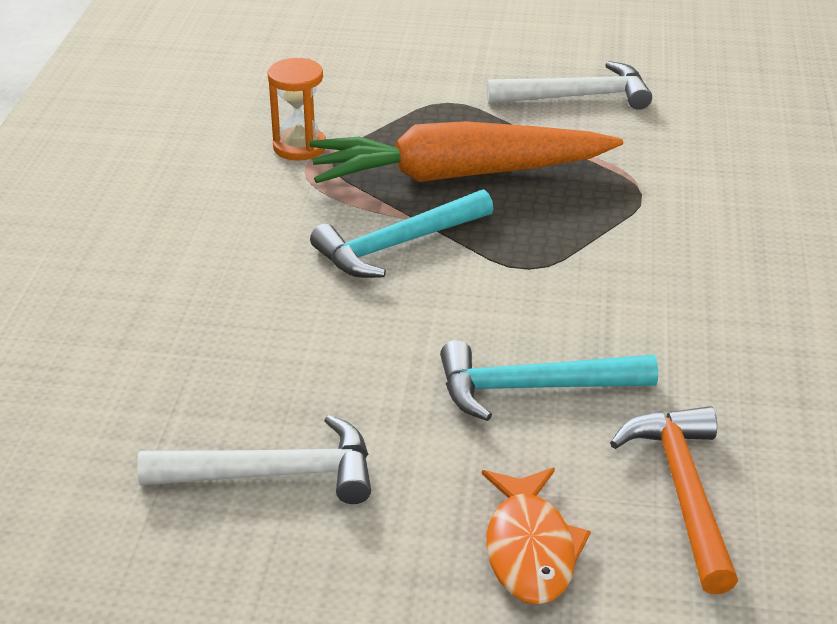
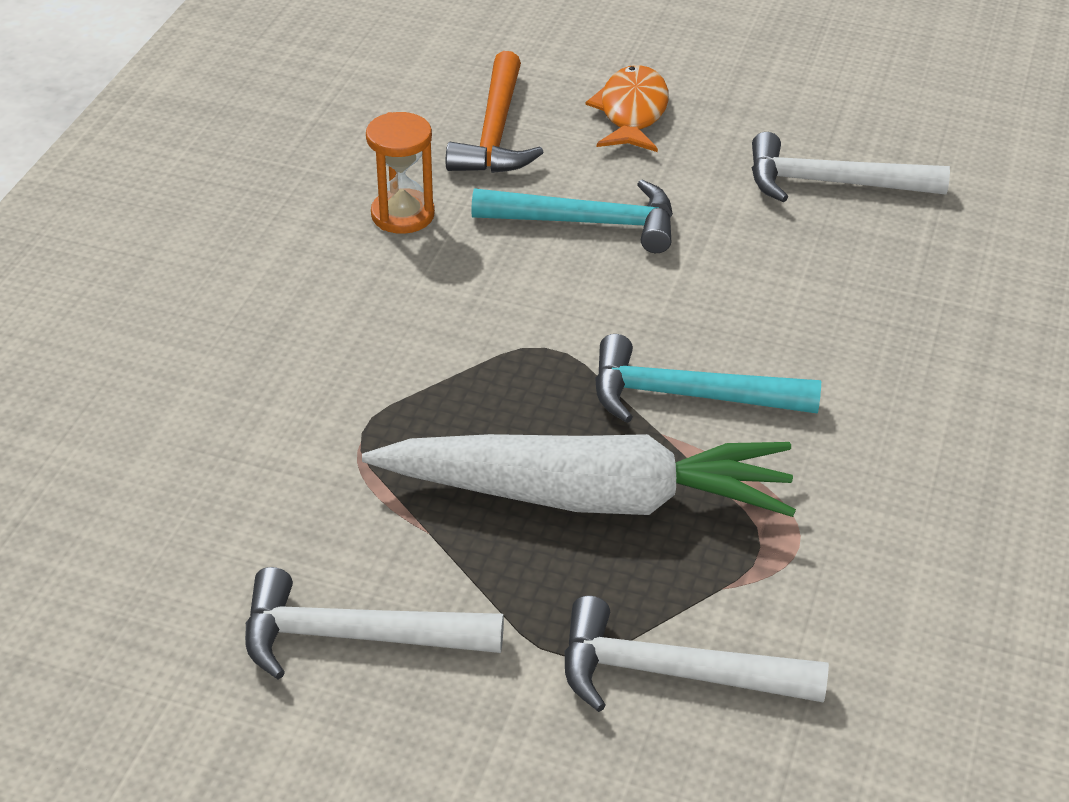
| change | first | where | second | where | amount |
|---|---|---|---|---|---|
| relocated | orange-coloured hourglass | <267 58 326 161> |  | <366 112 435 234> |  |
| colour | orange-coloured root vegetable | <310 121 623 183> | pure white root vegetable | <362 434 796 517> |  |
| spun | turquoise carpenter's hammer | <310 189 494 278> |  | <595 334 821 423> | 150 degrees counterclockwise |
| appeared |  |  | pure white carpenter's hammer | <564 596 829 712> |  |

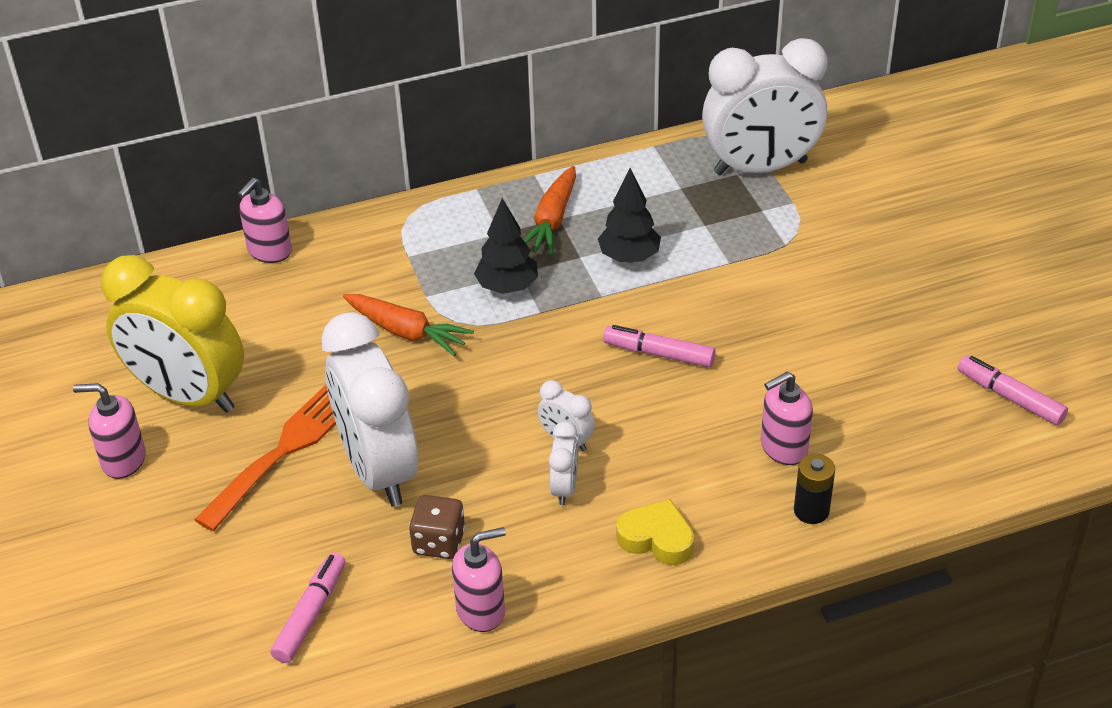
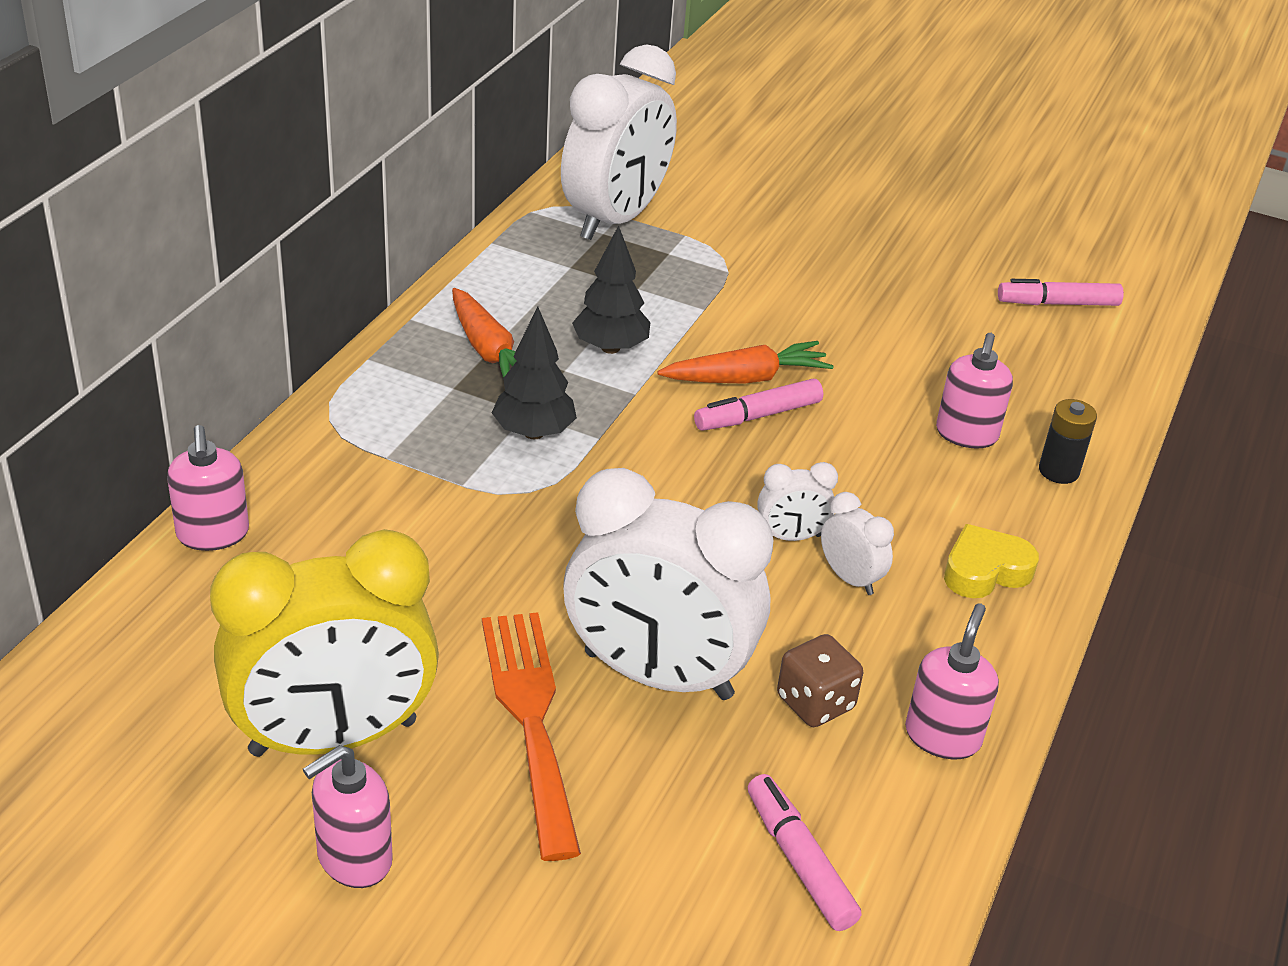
| change | first | where | second | where | amount |
|---|---|---|---|---|---|
| relocated | orange-coloured root vegetable | <343 294 474 356> |  | <657 341 834 384> |  |

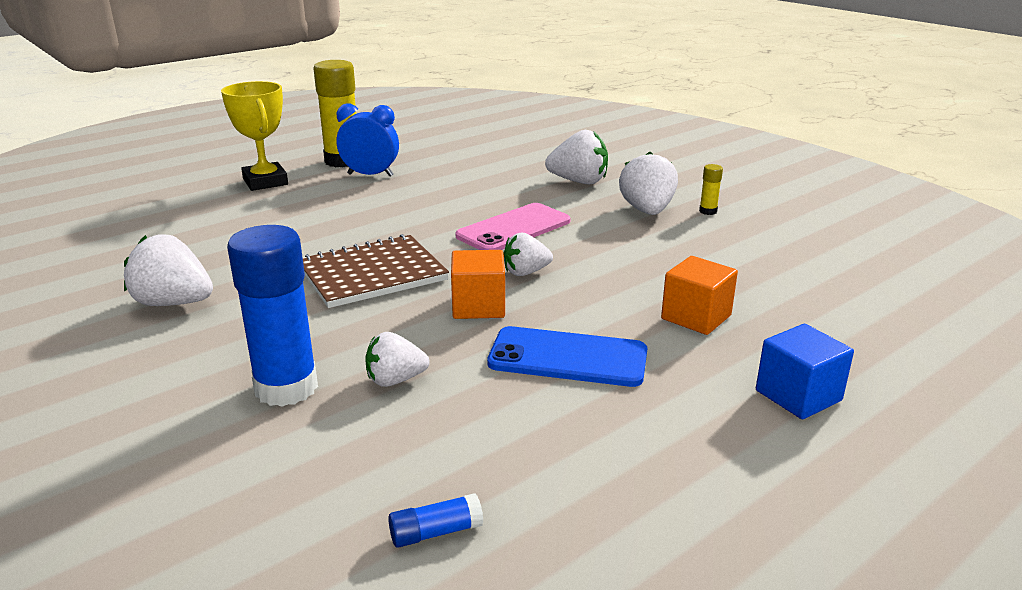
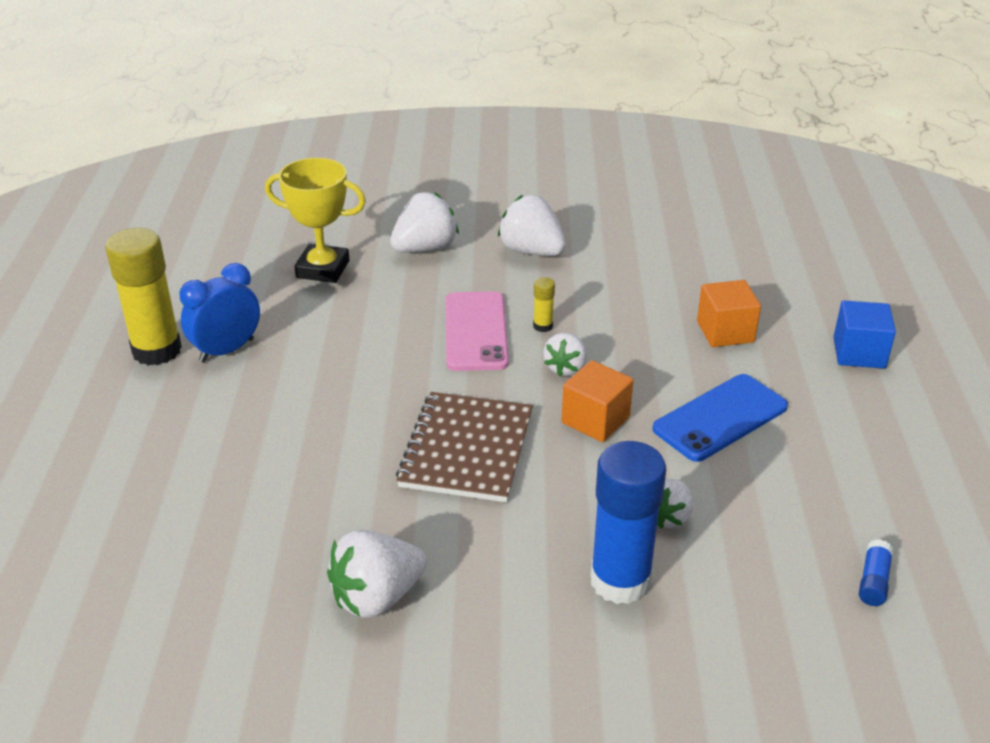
| change | first | where | second | where | amount |
|---|---|---|---|---|---|
| relocated | bright yellow trophy | <221 81 288 191> |  | <265 158 366 283> |  |
| relocated | bright yellow stick of glue | <699 164 723 215> |  | <533 277 555 332> |  |

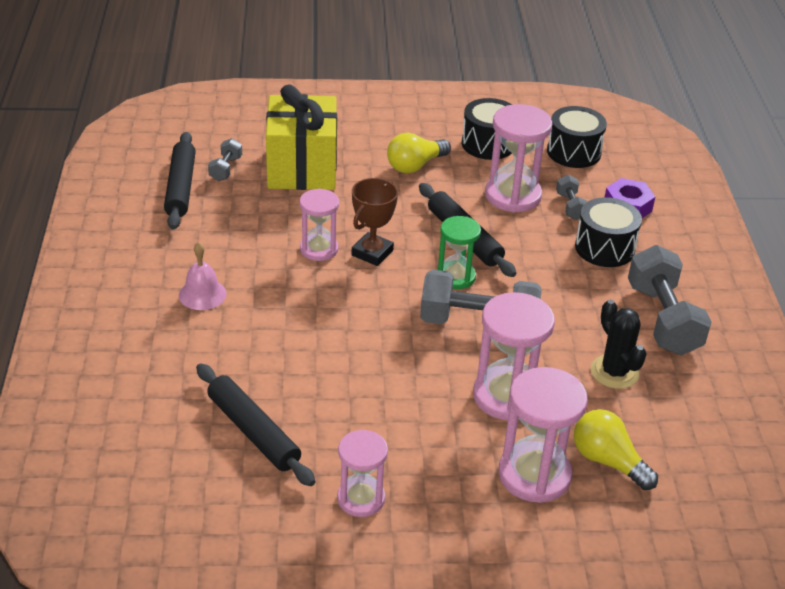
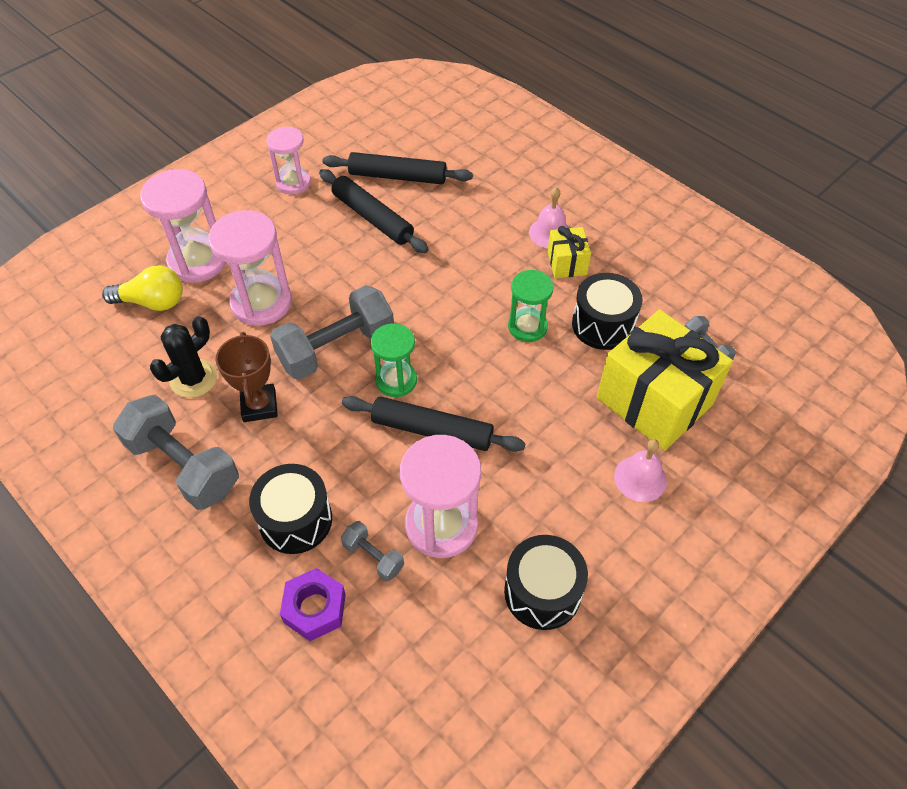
| change | first | where | second | where | amount |
|---|---|---|---|---|---|
| relocated | ebony pastry roller | <164 132 196 230> |  | <319 169 429 253> |  |
| colour | pink hourglass | <299 189 339 261> | leaf-green hourglass | <508 270 554 342> |  |
| relocated | russet trophy | <351 178 398 266> |  | <215 332 278 422> |  |
| missing | bright yellow light bulb | <387 133 451 173> |  |  |  |
| relocated | ebony drum | <547 106 607 168> |  | <572 273 643 350> |  |
| spun | ebony cactus | <591 300 647 389> |  | <150 316 217 398> | 75 degrees counterclockwise |
| appeared |  |  | bright yellow gift | <548 226 591 278> |  |
| appeared |  |  | pink hand bell | <614 439 667 502> |  |

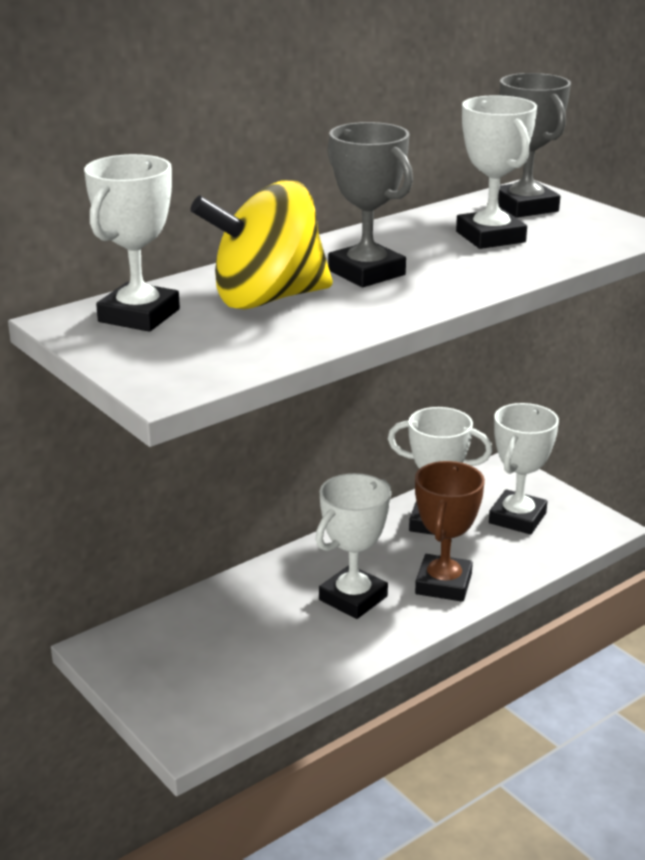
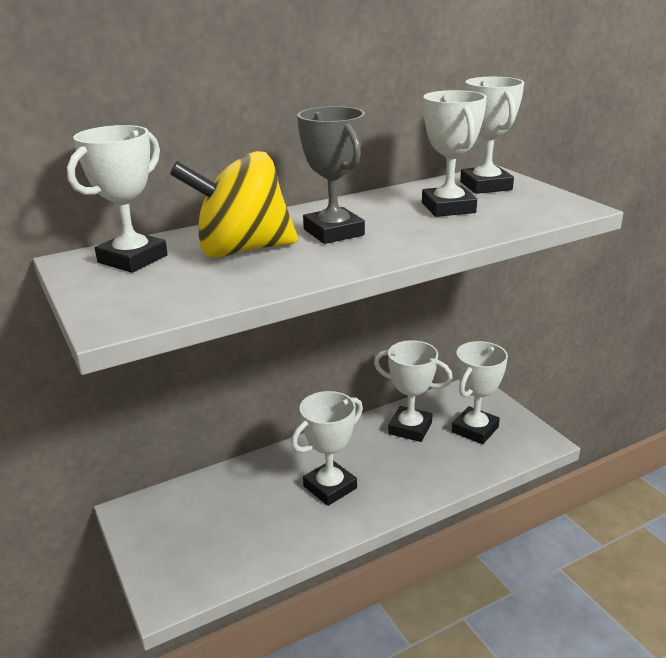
| change | first | where | second | where | amount |
|---|---|---|---|---|---|
| missing | russet trophy | <415 461 485 602> |  |  |  |
| colour | gray trophy | <498 73 571 218> | pure white trophy | <460 77 524 194> |  |

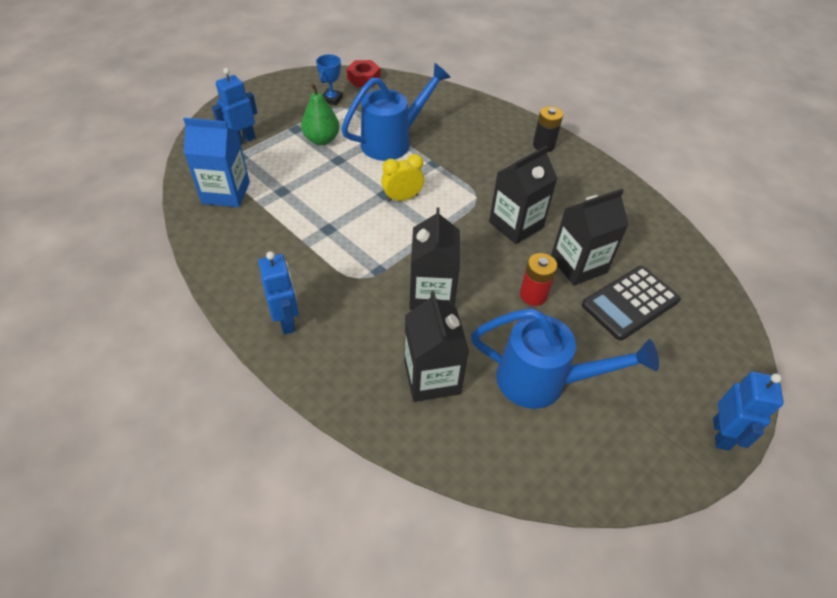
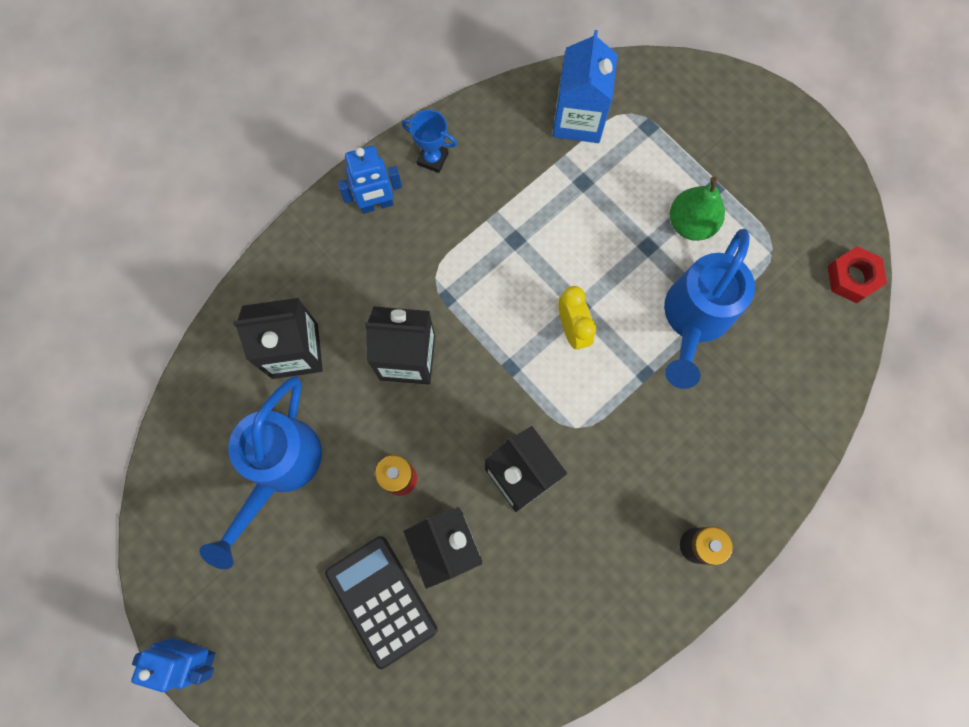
| change | first | where | second | where | amount |
|---|---|---|---|---|---|
| missing | cobalt toy robot | <212 68 257 144> |  |  |  |
| relocated | cobalt trophy | <316 54 343 106> |  | <402 110 457 173> |  |
| spun | cobalt watering pot | <341 63 451 161> |  | <664 229 755 389> | 60 degrees clockwise |

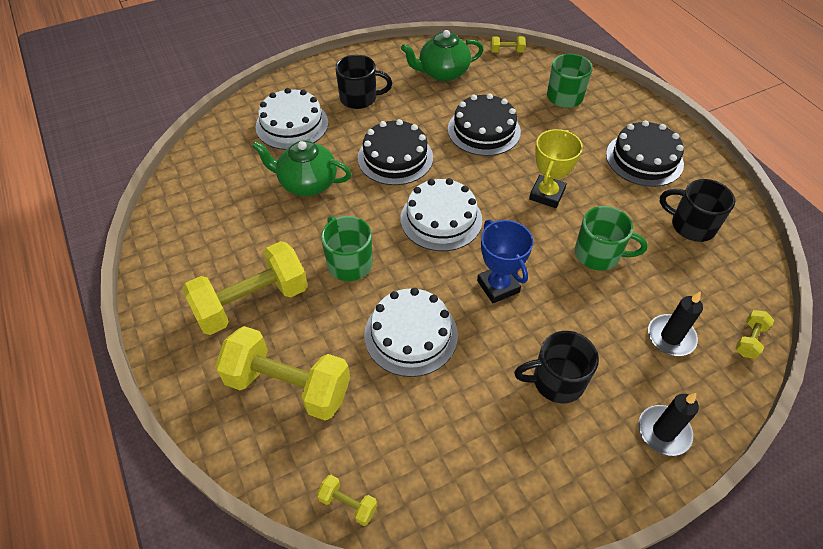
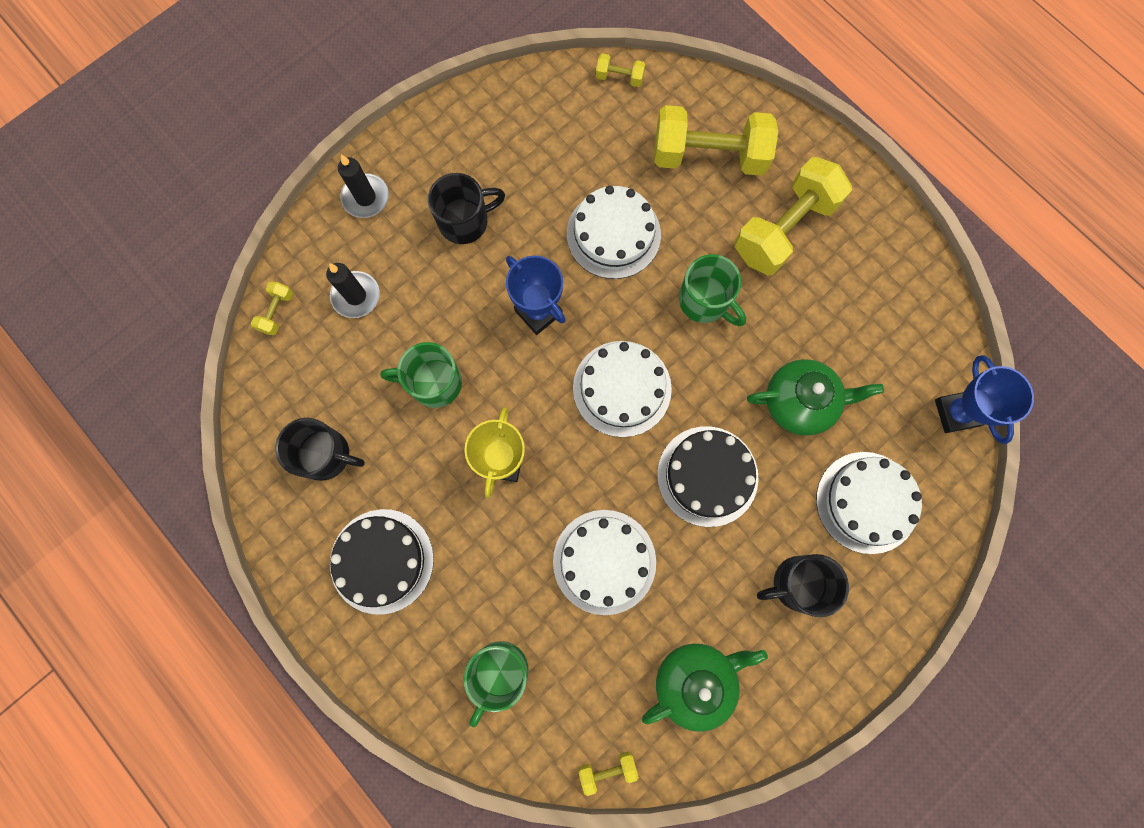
| change | first | where | second | where | amount |
|---|---|---|---|---|---|
| colour | ebony gateau | <448 93 521 156> | pure white gateau | <553 510 656 615> |  |
| appeared |  |  | cobalt trophy | <935 355 1034 444> |  |

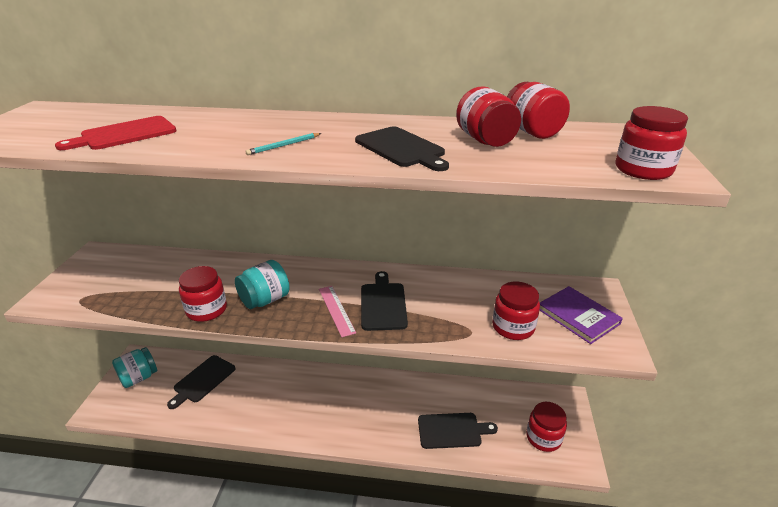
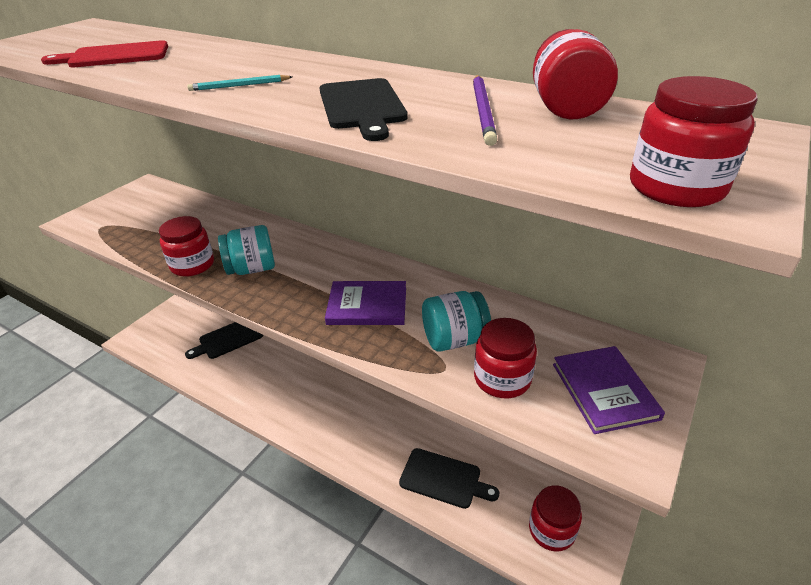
| change | first | where | second | where | amount |
|---|---|---|---|---|---|
| relocated | turquoise preserve jar | <112 347 157 388> |  | <422 291 491 352> |  |
| missing | pink ruler | <319 286 356 337> |  |  |  |
| exchanged | ebony chopping board | <361 271 408 331> | violet book | <325 281 406 325> |  |
| exchanged | crimson preserve jar | <456 86 521 147> | violet lead pencil | <473 75 497 146> |  |

